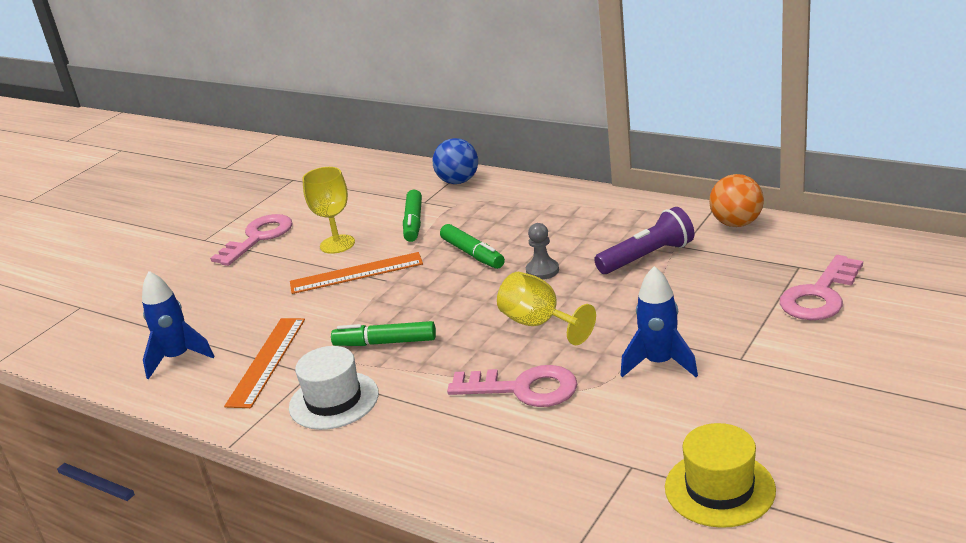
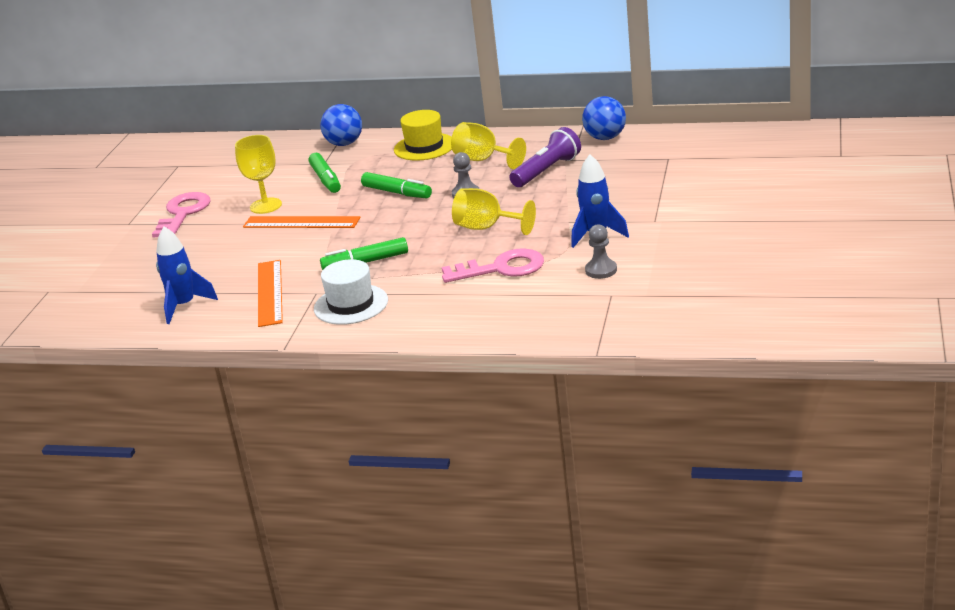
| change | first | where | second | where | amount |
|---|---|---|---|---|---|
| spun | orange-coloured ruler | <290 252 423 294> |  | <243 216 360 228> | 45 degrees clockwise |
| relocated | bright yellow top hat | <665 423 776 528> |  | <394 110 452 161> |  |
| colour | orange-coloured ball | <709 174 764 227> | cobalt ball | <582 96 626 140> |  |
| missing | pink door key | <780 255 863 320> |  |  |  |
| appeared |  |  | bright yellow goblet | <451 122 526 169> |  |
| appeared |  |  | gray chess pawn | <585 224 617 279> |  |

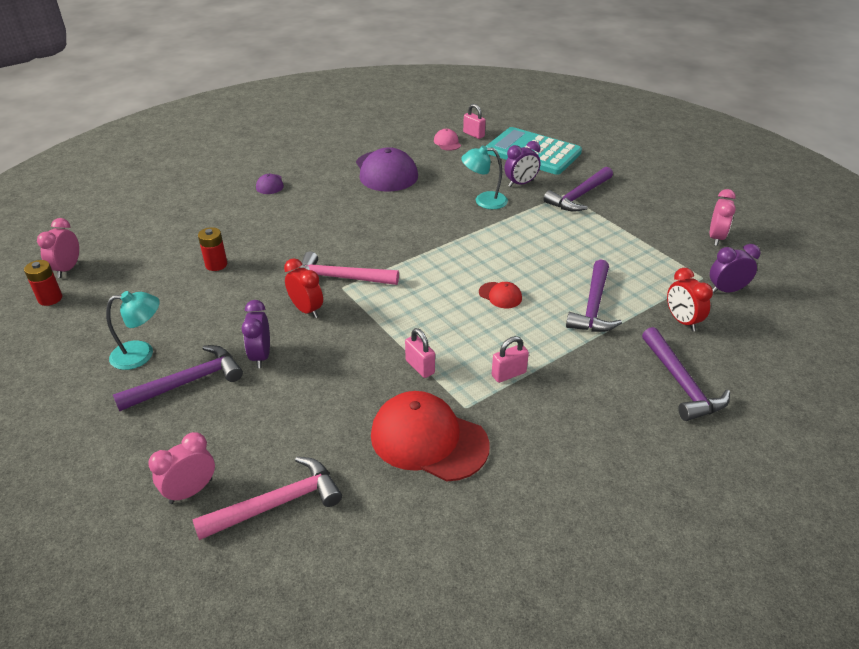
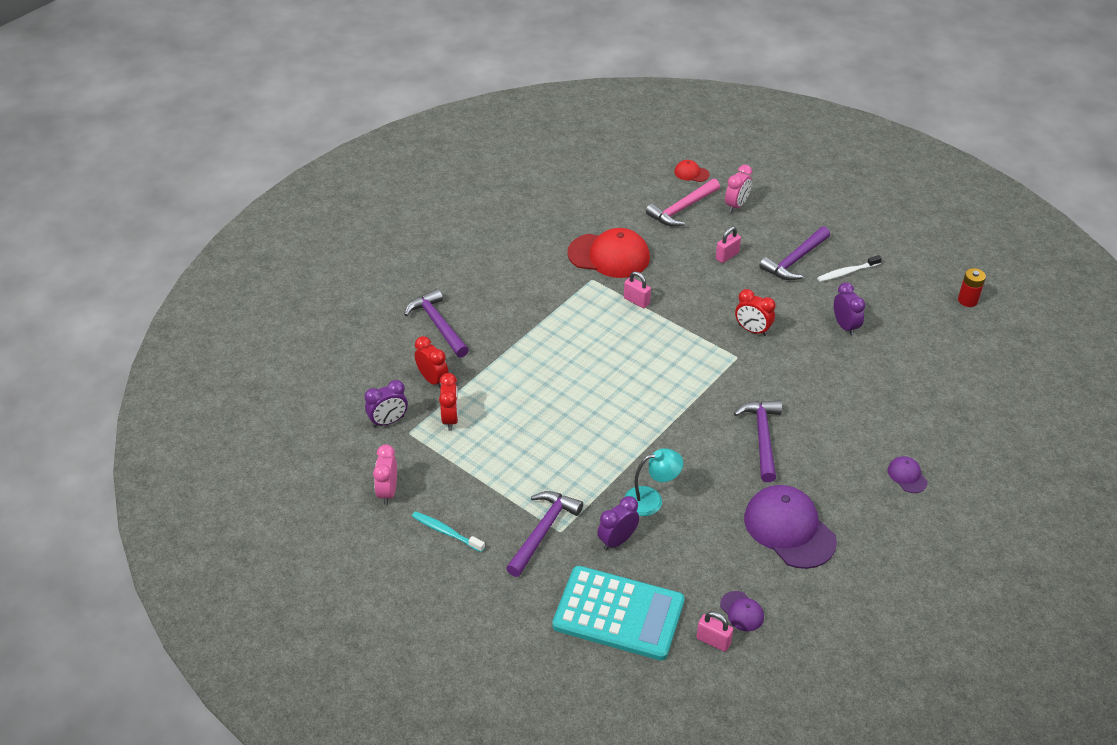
| change | first | where | second | where | amount |
|---|---|---|---|---|---|
| missing | pink bedside clock | <37 218 79 278> |  |  |  |
| exchanged | turquoise lamp | <106 291 160 370> | pure white dental brush | <817 255 882 282> |  |
| missing | crimson power cell | <198 227 227 271> |  |  |  |
| relocated | violet bedside clock | <242 300 270 368> |  | <834 282 865 336> |  |
| missing | pink carpenter's hammer | <300 251 399 285> |  |  |  |
| colour | pink peaked cap | <434 129 461 151> | violet peaked cap | <720 591 764 631> |  |
| relocated | crimson peaked cap | <479 282 522 308> |  | <674 160 709 182> |  |
| relocated | pink lock | <492 336 529 383> |  | <716 227 741 263> |  |
| relocated | violet carpenter's hammer | <566 260 622 332> |  | <734 400 782 482> |  |
| appeared |  |  | turquoise dental brush | <412 511 485 553> |  |
| appeared |  |  | crimson bedside clock | <439 373 459 431> |  |

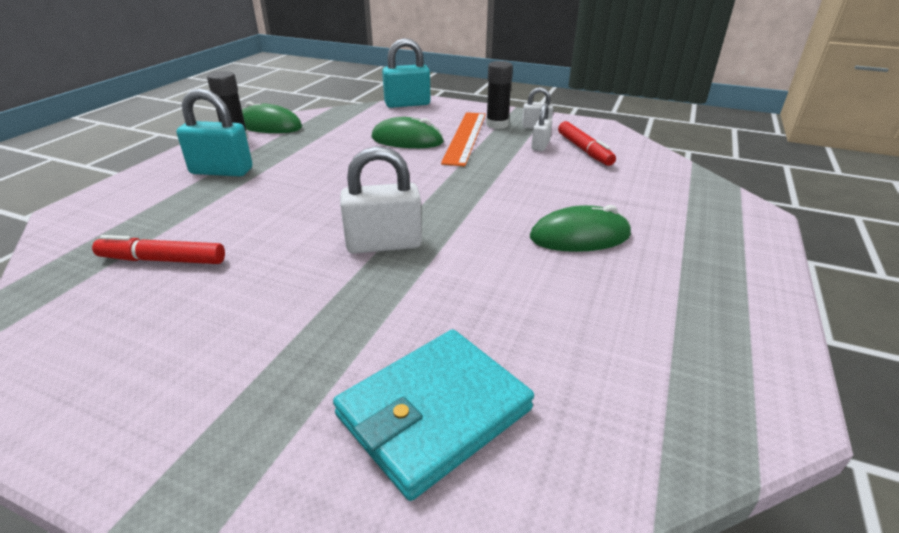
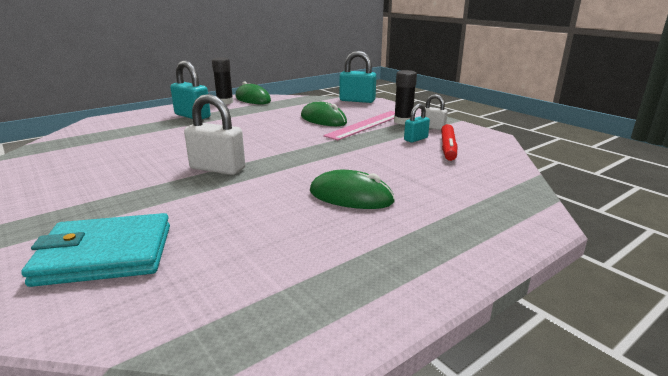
| change | first | where | second | where | amount |
|---|---|---|---|---|---|
| missing | crimson marker | <92 235 225 264> |  |  |  |
| colour | orange-coloured ruler | <441 112 486 167> | pink ruler | <323 111 395 140> |  |
| colour | pure white lock | <531 103 552 151> | turquoise lock | <404 104 430 143> |  |

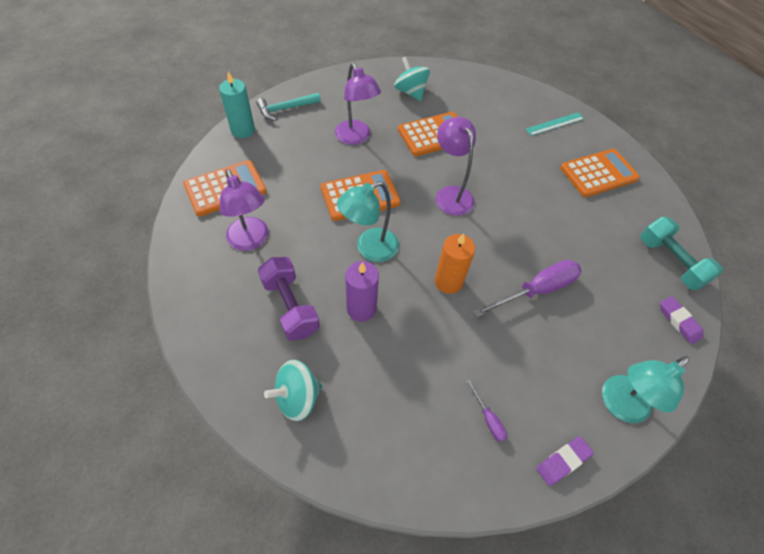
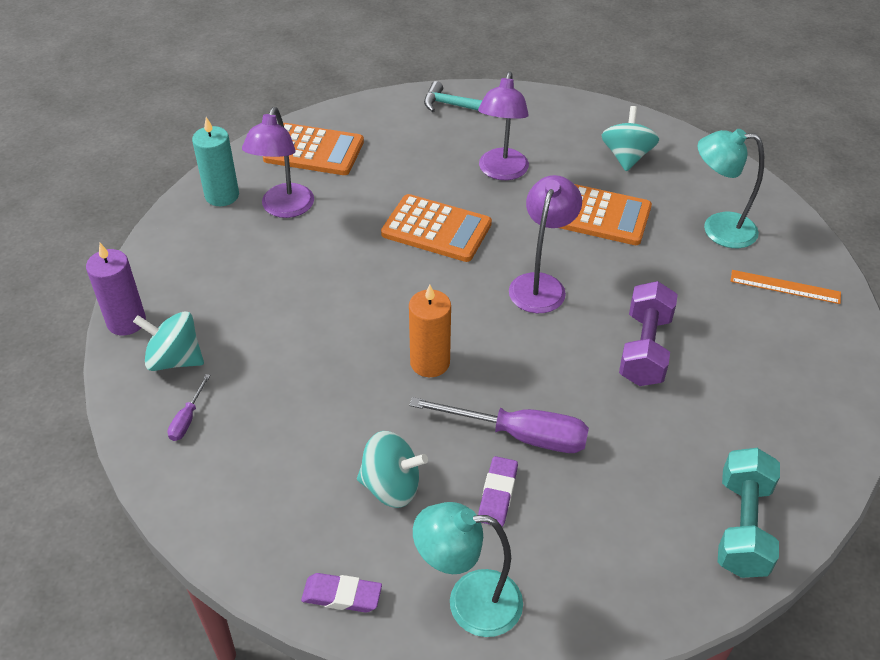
| change | first | where | second | where | amount |
|---|---|---|---|---|---|
| relocated | turquoise wax candle | <219 72 255 138> |  | <192 117 239 206> |  |
| relocated | violet dumbbell | <258 257 320 341> |  | <619 281 678 386> |  |
| relocated | turquoise lamp | <337 181 399 262> |  | <698 129 764 248> |  |
| relocated | violet wax candle | <345 261 379 322> |  | <86 243 146 335> |  |
| relocated | violet screwdriver | <467 379 507 442> |  | <168 374 211 441> |  |
| colour | turquoise ruler | <526 113 584 136> | orange-coloured ruler | <730 270 841 304> |  |
| missing | orange-coloured calculator | <560 149 640 197> |  |  |  |
| relocated | violet eraser | <660 296 703 344> |  | <478 456 518 527> |  |
| appeared |  |  | turquoise spinning top | <357 431 428 508> |  |

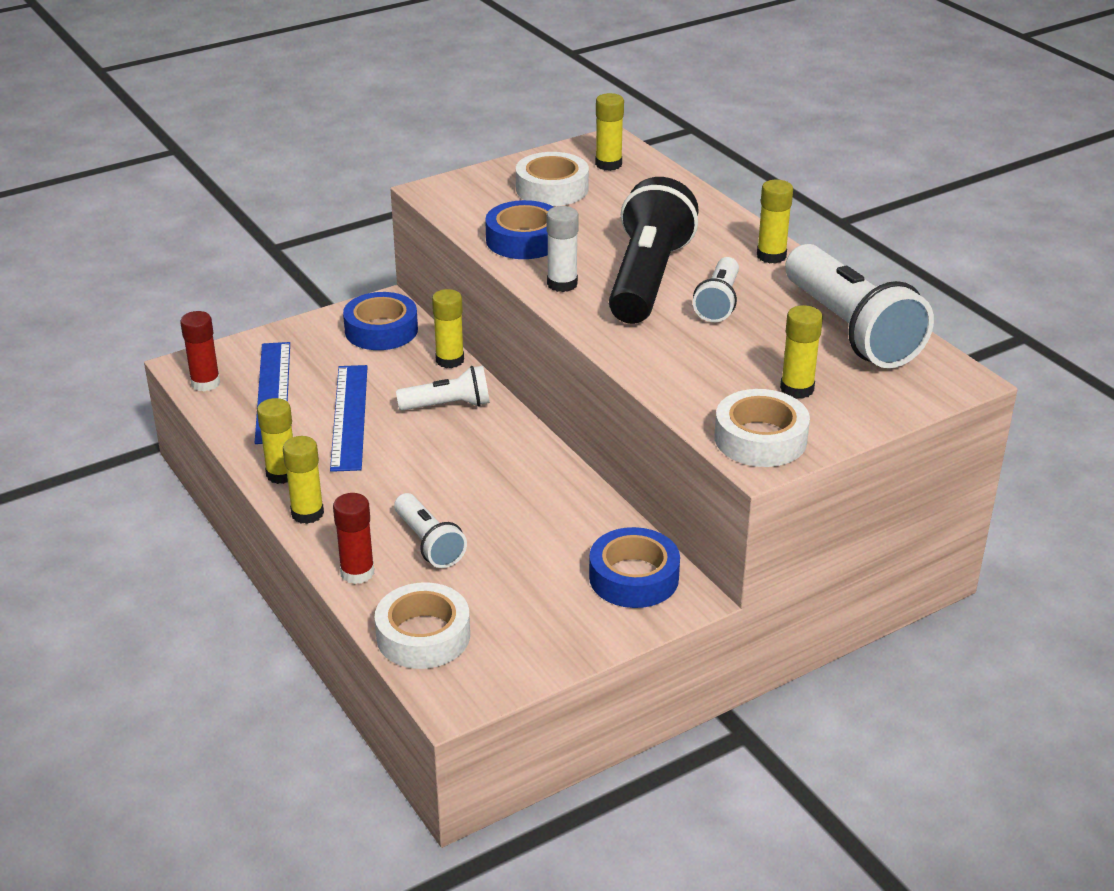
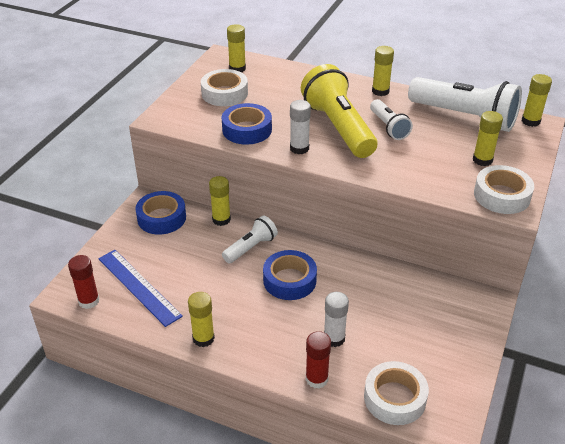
| change | first | where | second | where | amount |
|---|---|---|---|---|---|
| relocated | bright yellow stick of glue | <283 436 324 524> |  | <522 74 552 127> |  |
| missing | cobalt ruler | <330 365 368 472> |  |  |  |
| exchanged | pure white pocket torch | <394 493 467 568> | pure white stick of glue | <324 292 349 347> |  |
| relocated | cobalt roll of tape | <589 527 680 608> |  | <263 250 317 300> |  |
| colour | ebony pocket torch | <609 177 699 324> | bright yellow pocket torch | <301 64 377 158> |  |

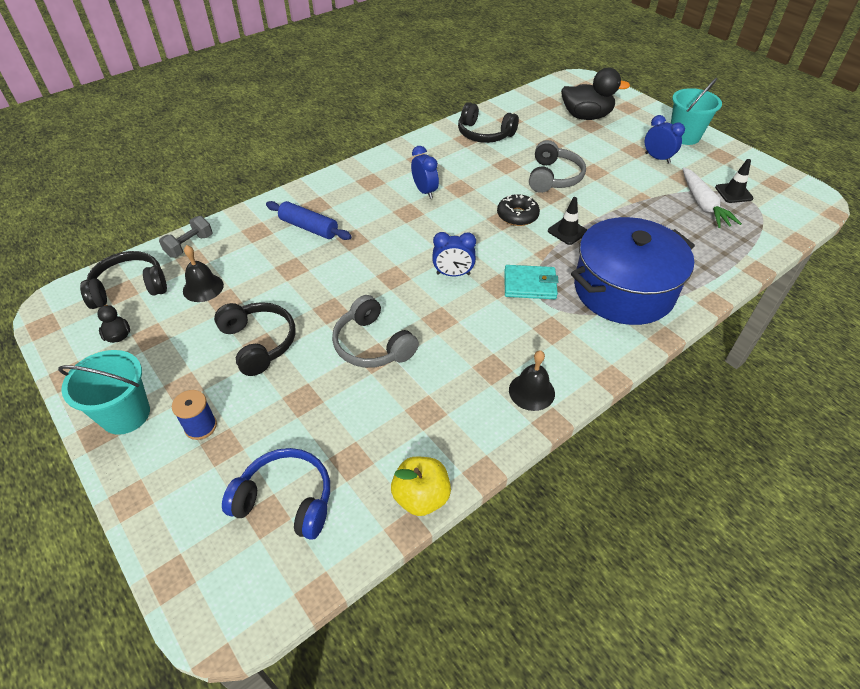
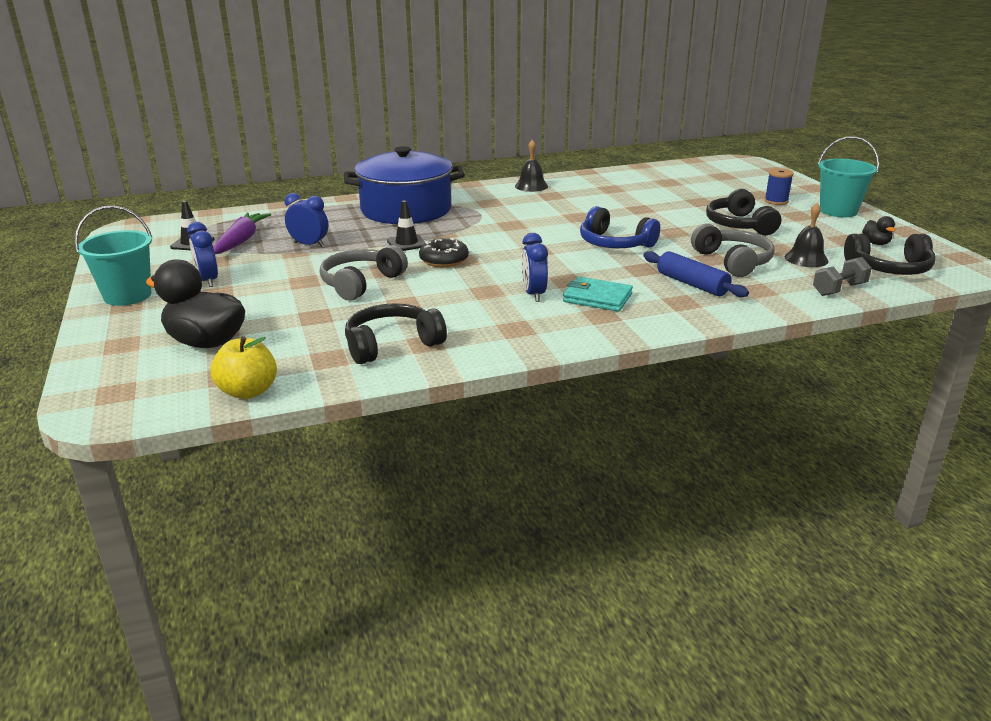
| change | first | where | second | where | amount |
|---|---|---|---|---|---|
| relocated | cobalt headphones | <222 448 330 540> |  | <580 206 660 248> |  |
| relocated | gray headphones | <332 295 419 368> |  | <691 224 775 277> |  |
| relocated | bright yellow apple fruit | <391 456 451 516> |  | <211 336 277 399> |  |
| relocated | cobalt bedside clock | <432 232 476 277> |  | <285 193 328 247> |  |
| spun | ebony headphones | <458 102 519 143> |  | <345 303 447 364> | 75 degrees counterclockwise |
| relocated | turquoise wallet | <504 265 559 299> |  | <563 277 633 312> |  |
| colour | pure white root vegetable | <682 167 742 228> | violet root vegetable | <213 213 271 254> |  |

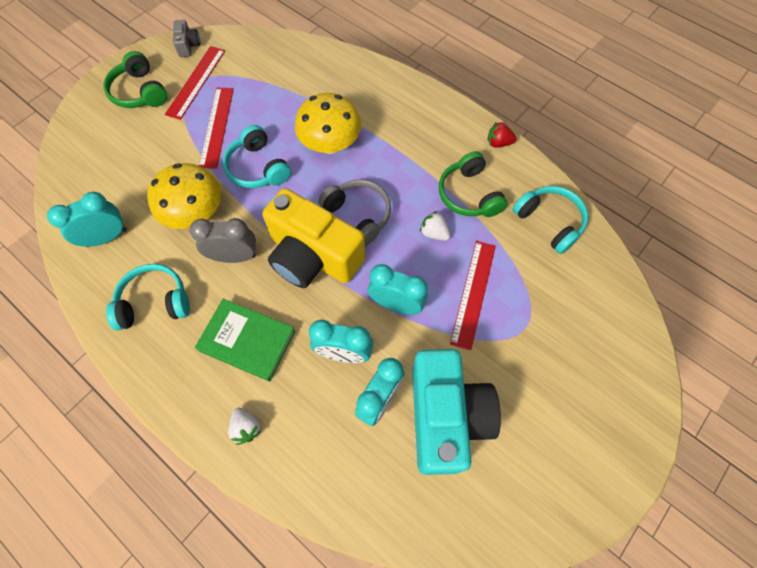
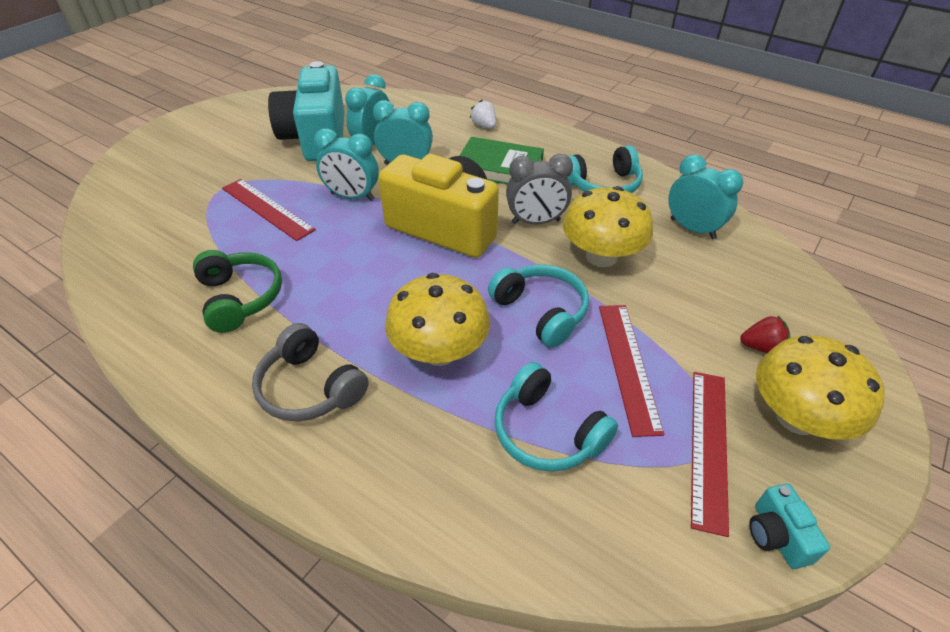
| change | first | where | second | where | amount |
|---|---|---|---|---|---|
| spun | turquoise bedside clock | <47 192 127 247> |  | <668 154 743 239> | 105 degrees counterclockwise |
| exchanged | leaf-green headphones | <103 51 167 108> | bright yellow toadstool | <756 335 885 440> |  |
| colour | gray camera | <173 20 200 57> | turquoise camera | <749 484 830 569> |  |
| relocated | gray headphones | <318 179 391 246> |  | <252 323 369 421> |  |
| missing | pure white berry | <420 211 450 241> |  |  |  |
| spun | crimson ruler | <450 241 496 350> |  | <222 179 316 241> | 60 degrees counterclockwise |
| relocated | crimson berry | <487 121 517 148> |  | <740 316 790 353> |  |
| relocated | turquoise headphones | <513 186 588 254> |  | <495 362 618 472> |  |

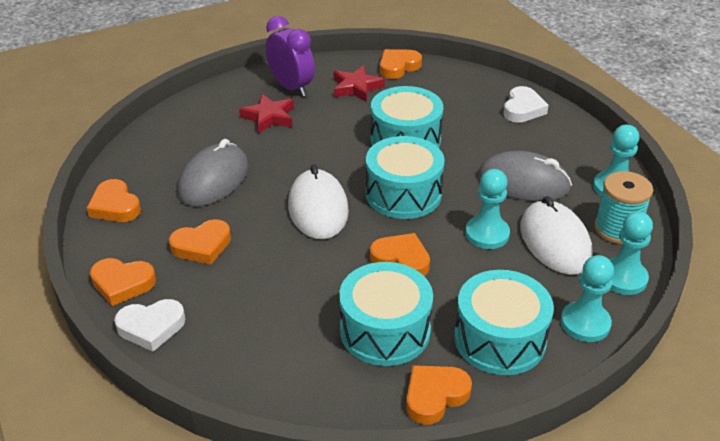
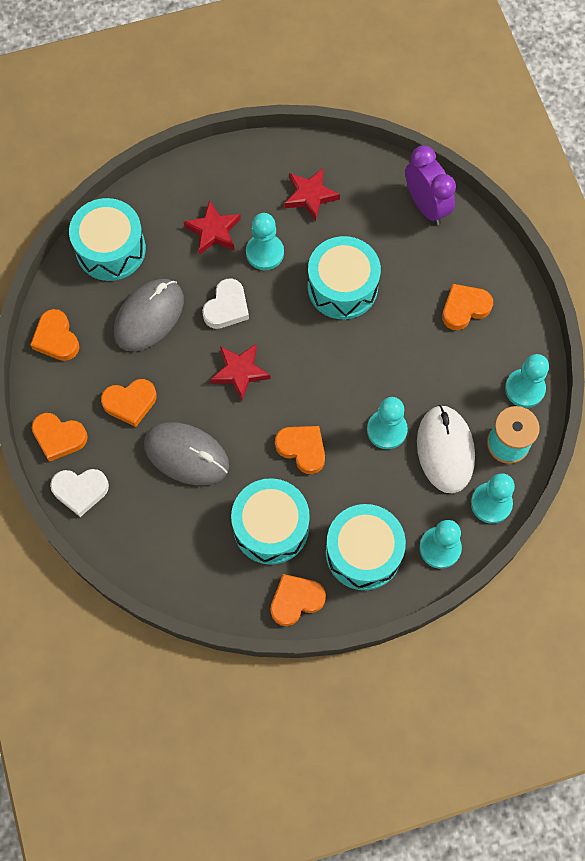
| change | first | where | second | where | amount |
|---|---|---|---|---|---|
| relocated | violet bedside clock | <266 16 315 97> |  | <405 146 456 225> |  |
| exchanged | pure white mouse | <288 164 349 239> | crimson star shape | <210 344 270 400> |  |
| relocated | turquoise drum | <366 136 445 219> |  | <69 198 146 281> |  |
| relocated | orange-coloured love heart | <380 49 422 79> |  | <442 284 493 330> |  |
| relocated | gray mouse | <478 151 572 201> |  | <144 422 229 486> |  |
| relocated | pure white love heart | <503 86 549 123> |  | <202 279 249 329> |  |
| appeared |  |  | turquoise chess pawn | <246 213 284 270> |  |

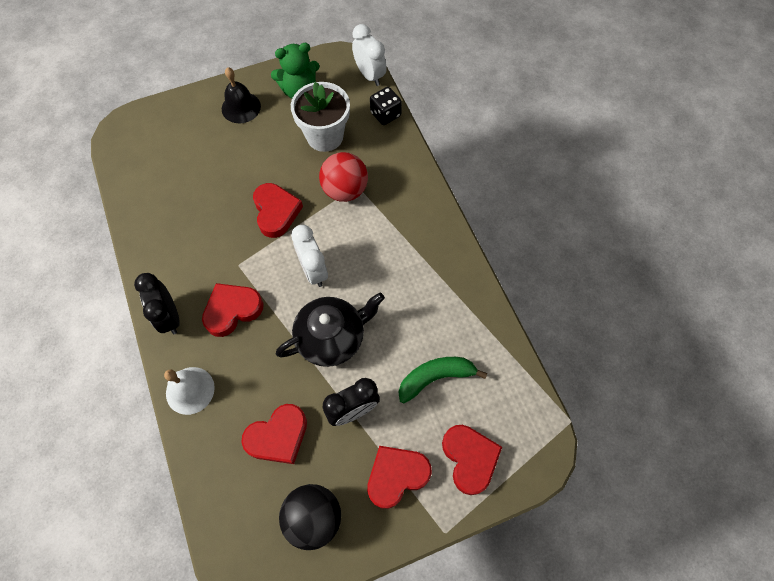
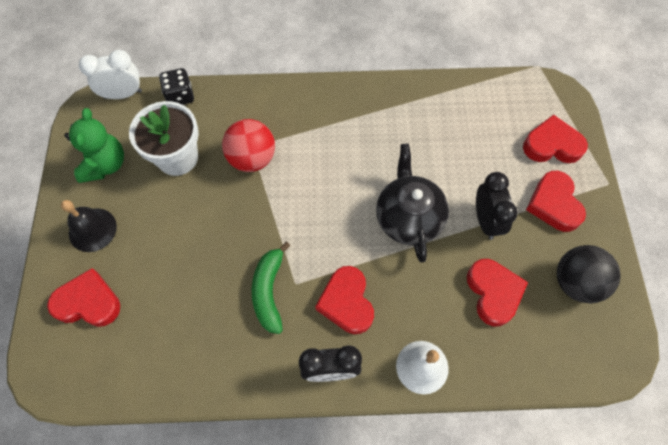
| change | first | where | second | where | amount |
|---|---|---|---|---|---|
| relocated | crimson love heart | <253 183 303 238> |  | <47 268 120 327> |  |
| missing | pure white bedside clock | <291 225 328 287> |  |  |  |
| relocated | leaf-green toy banana | <399 357 487 404> |  | <252 242 290 334> |  |

